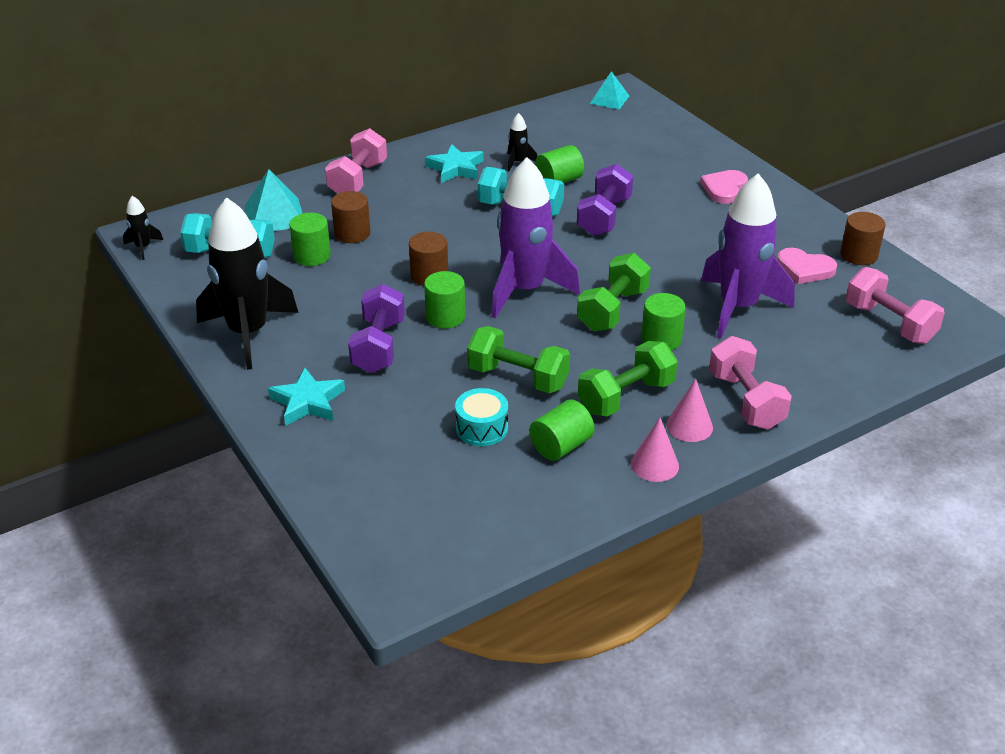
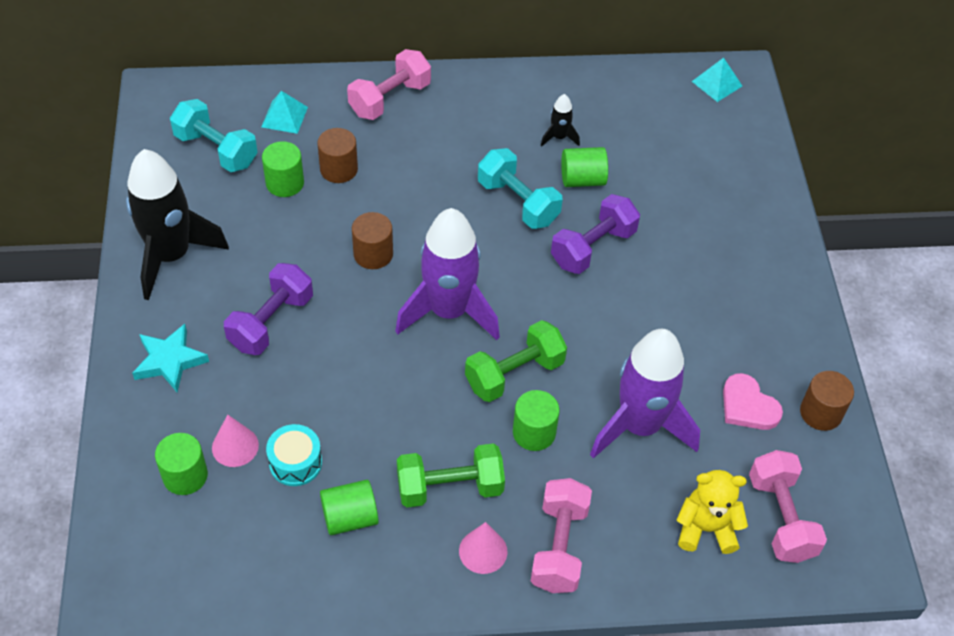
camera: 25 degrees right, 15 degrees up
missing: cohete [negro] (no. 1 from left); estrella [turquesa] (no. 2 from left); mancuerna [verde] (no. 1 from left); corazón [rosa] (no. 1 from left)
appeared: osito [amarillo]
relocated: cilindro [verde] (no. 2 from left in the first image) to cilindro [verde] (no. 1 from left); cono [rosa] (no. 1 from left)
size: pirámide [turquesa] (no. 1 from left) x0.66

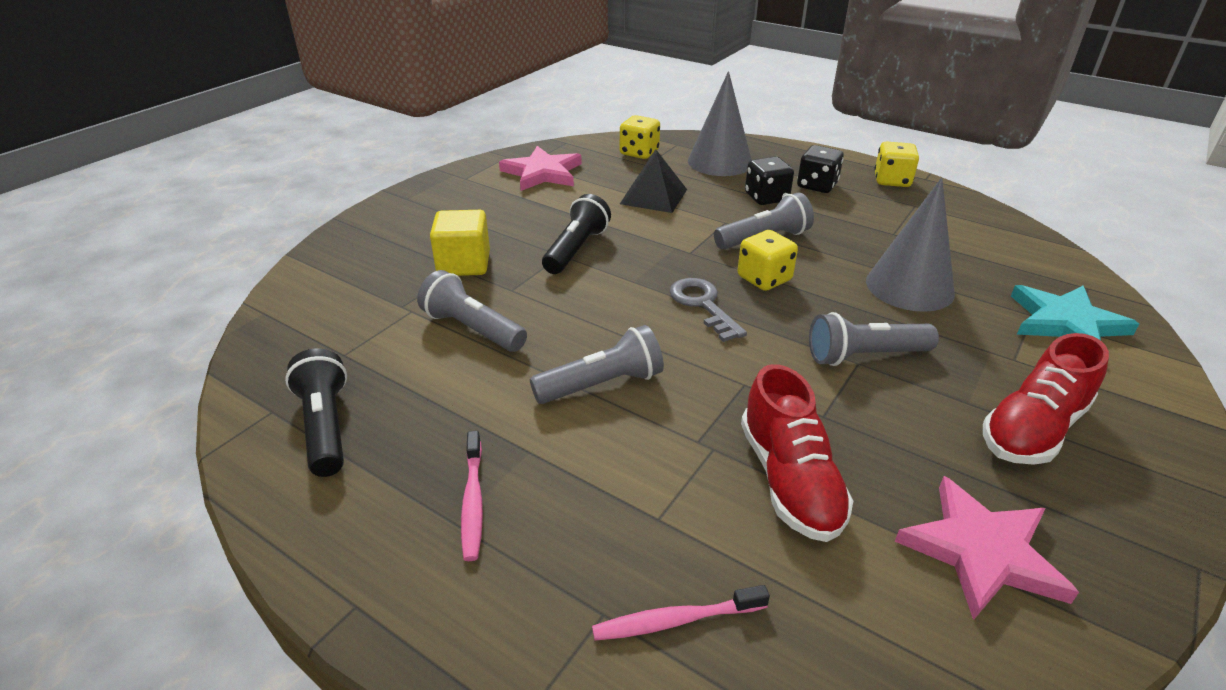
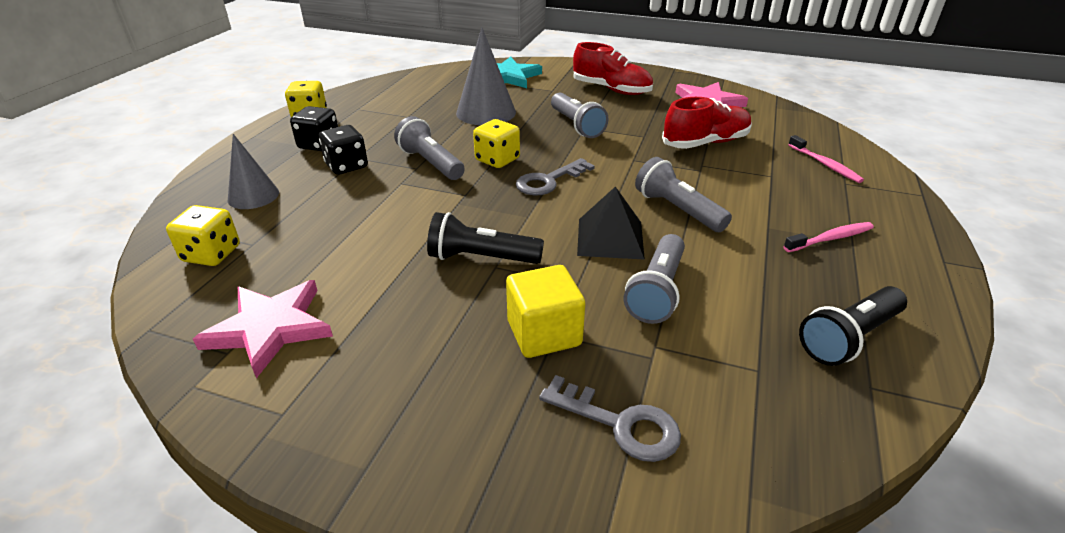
camera: 105 degrees left, 0 degrees up
appeared: llave [gris] (no. 2 from left)
relocated: pirámide [negro]
size: cono [gris] (no. 1 from left) x0.64

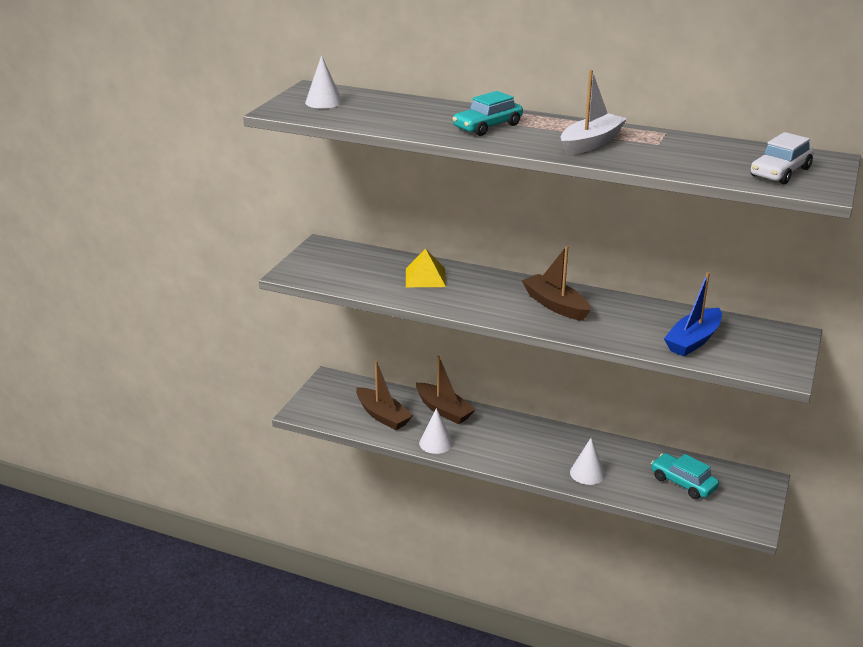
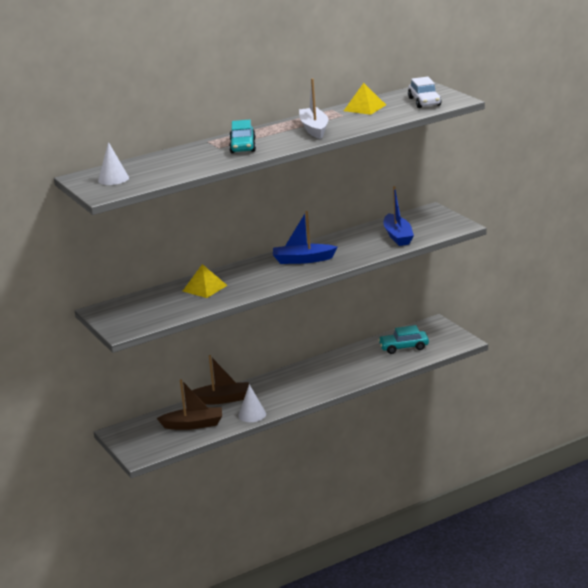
camera: 50 degrees left, 5 degrees down
missing: cono [blanco] (no. 3 from left)
appeared: pirámide [amarillo] (no. 2 from left)
colour: barco [marrón] (no. 3 from left) to barco [azul] (no. 1 from left)

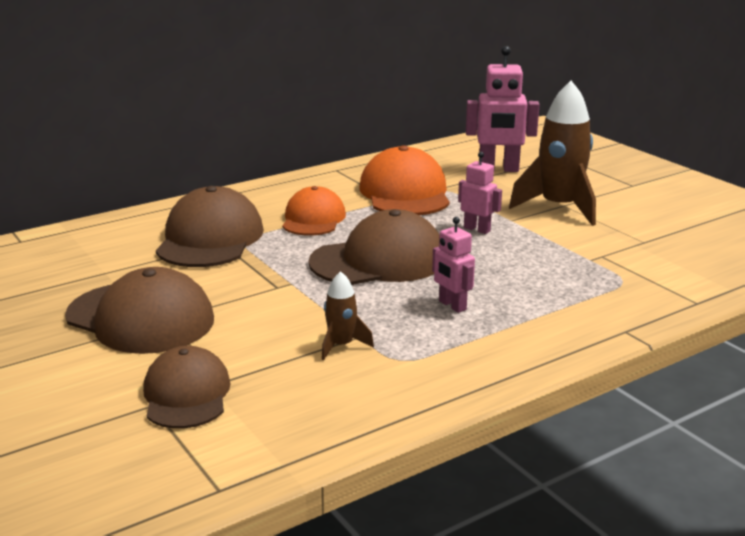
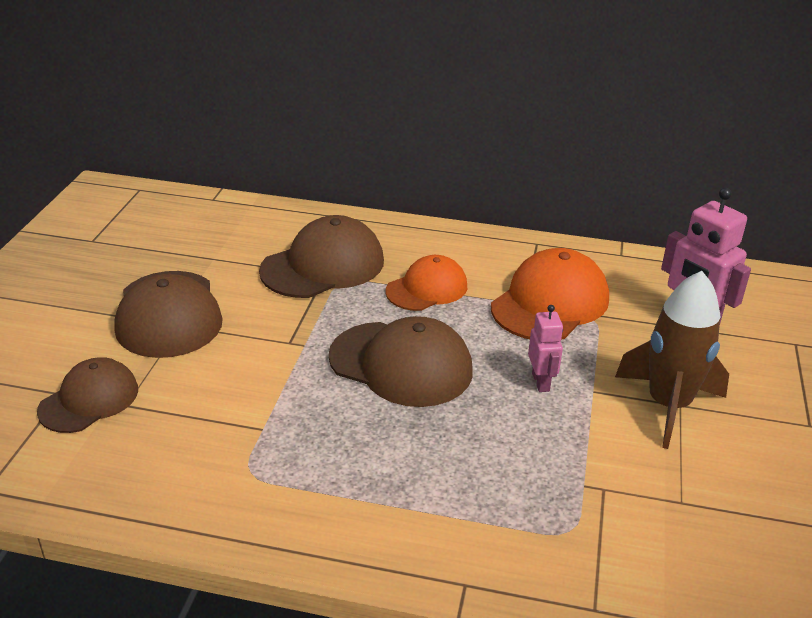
camera: 45 degrees right, 10 degrees up
missing: cohete [marrón] (no. 1 from left); robot [rosa] (no. 1 from left)

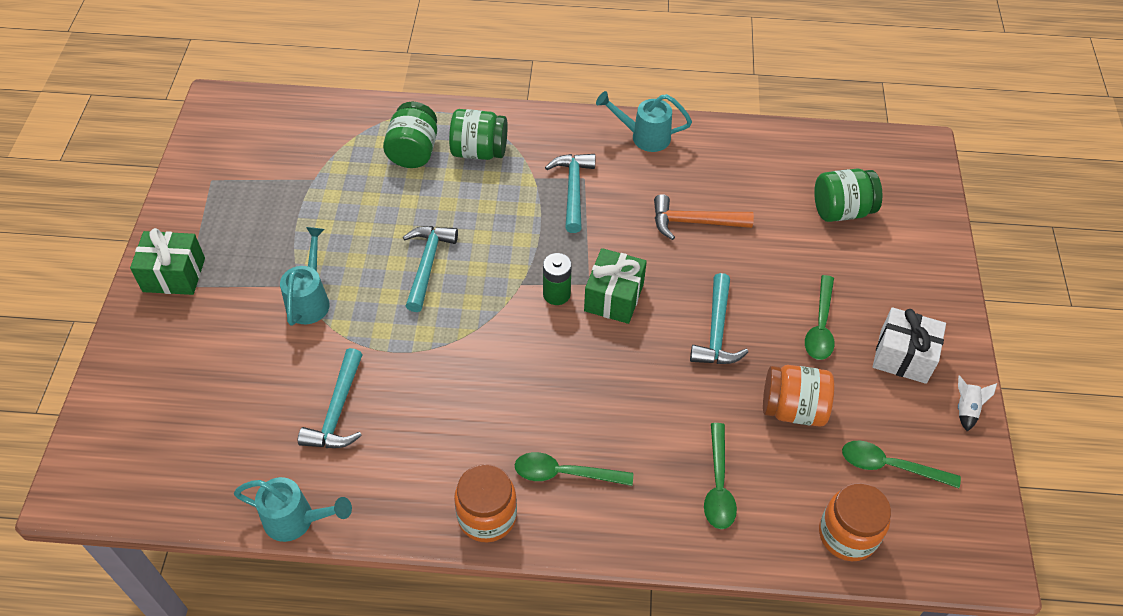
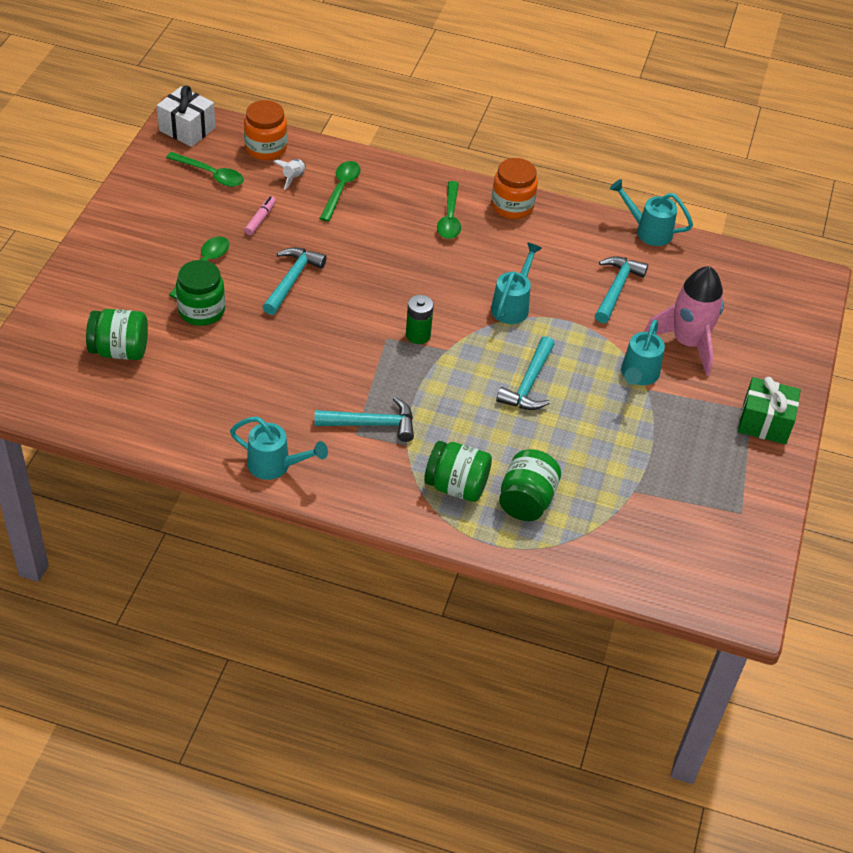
camera: 170 degrees left, 5 degrees down
missing: regalo [verde] (no. 2 from left); martillo [naranja]
appeared: tarro [verde] (no. 2 from left); regadera [turquesa] (no. 2 from left); cohete [rosa]
relocated: regalo [blanco]; cohete [blanco]
exchanged: tarro [naranja] (no. 2 from left) to rotulador [rosa]
spun: cuchara [verde] (no. 1 from left in the first image) 75 degrees clockwise; martillo [turquesa] (no. 3 from left in the first image) 105 degrees counterclockwise

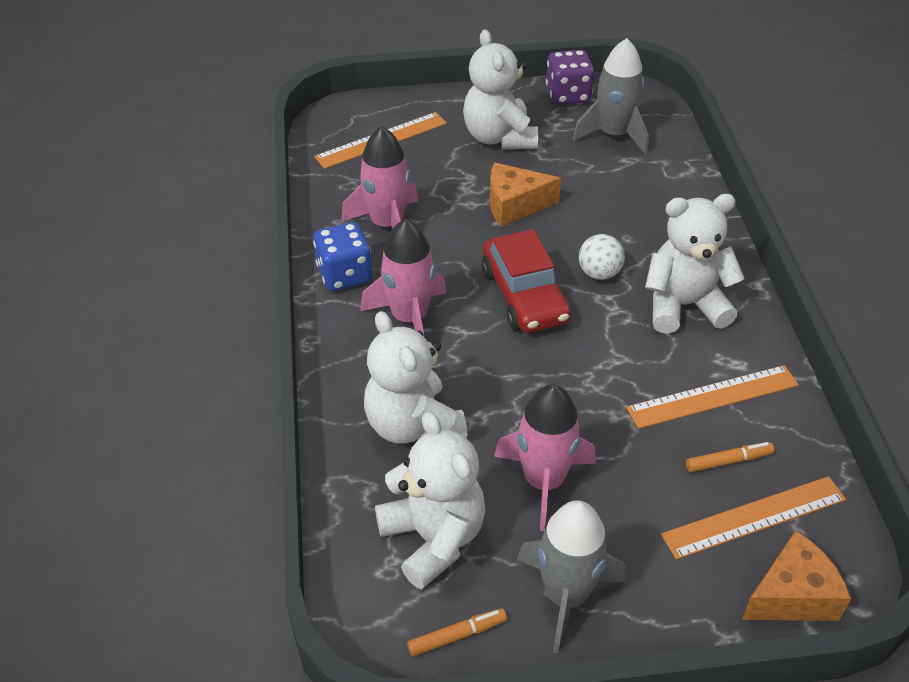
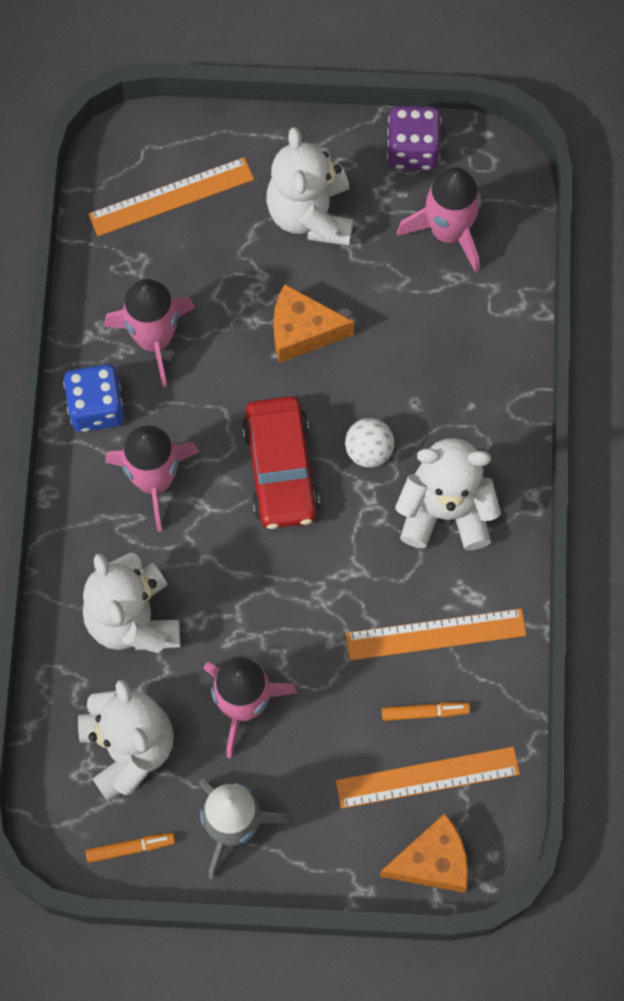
camera: 10 degrees right, 25 degrees up
colour: cohete [gris] (no. 2 from left) to cohete [rosa] (no. 4 from left)

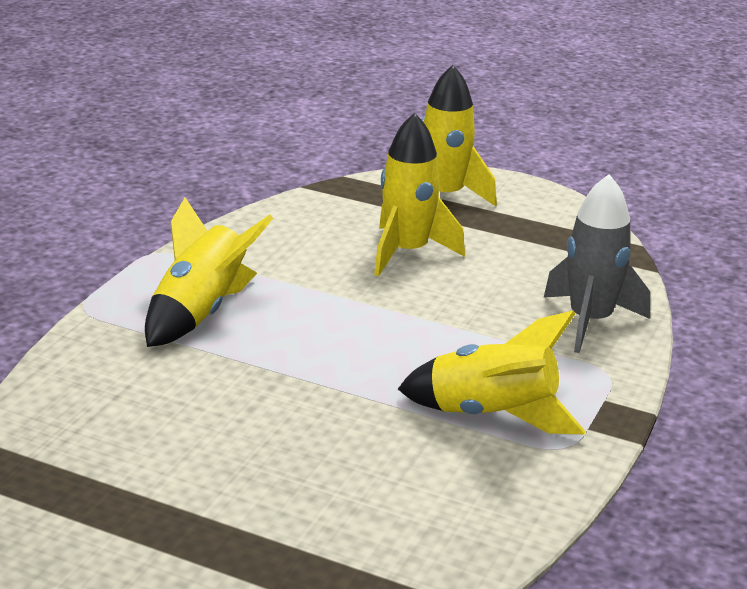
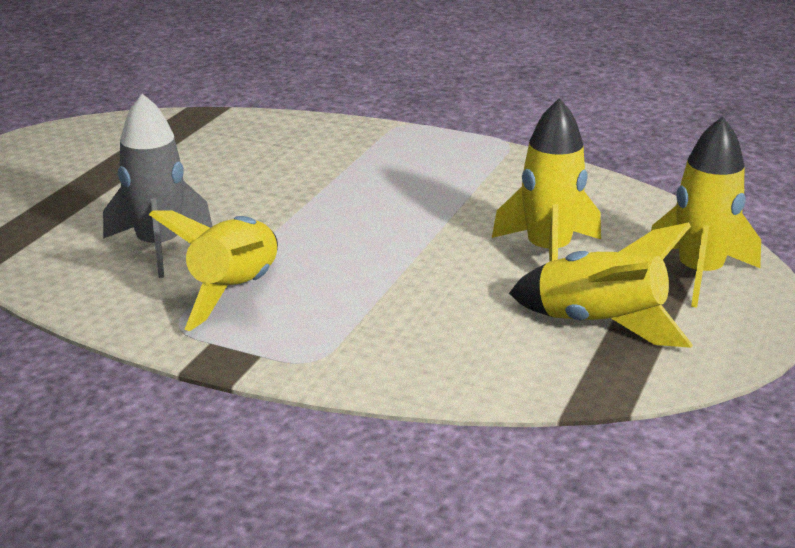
camera: 90 degrees right, 0 degrees up
relocated: cohete [amarillo] (no. 1 from left in the first image) to cohete [amarillo] (no. 3 from left); cohete [gris]

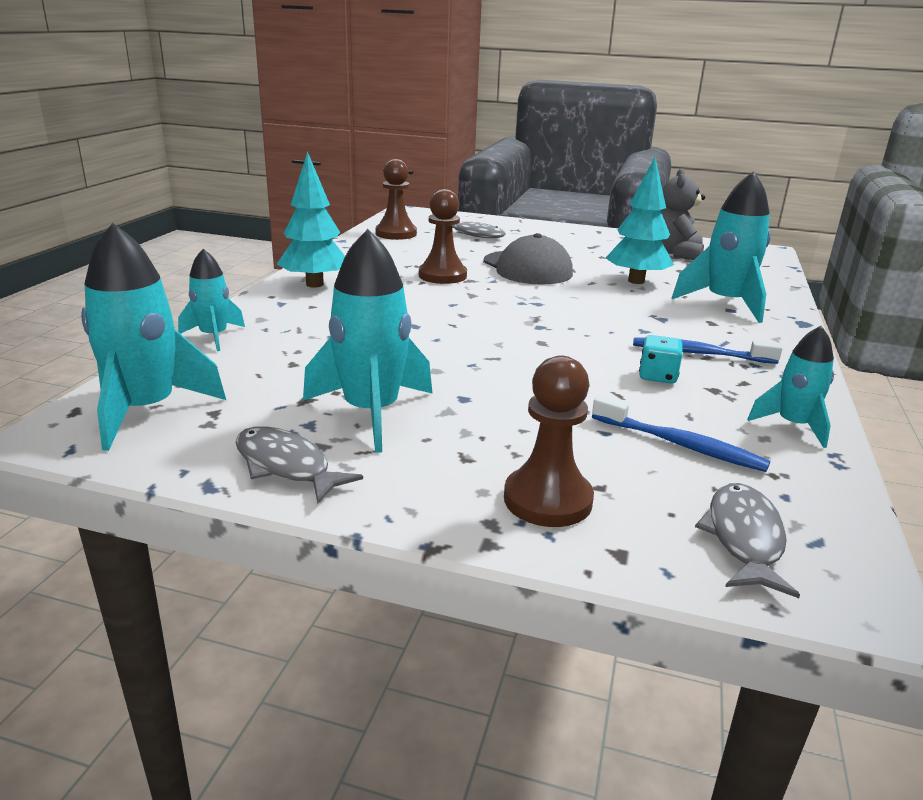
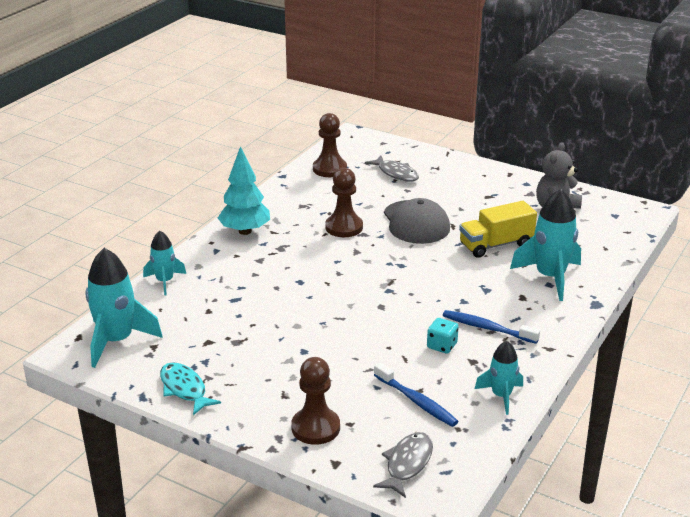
camera: 15 degrees right, 5 degrees up
missing: cohete [turquesa] (no. 3 from left)
exchanged: árbol [turquesa] (no. 2 from left) to camión [amarillo]
colour: pez [gris] (no. 1 from left) to pez [turquesa]

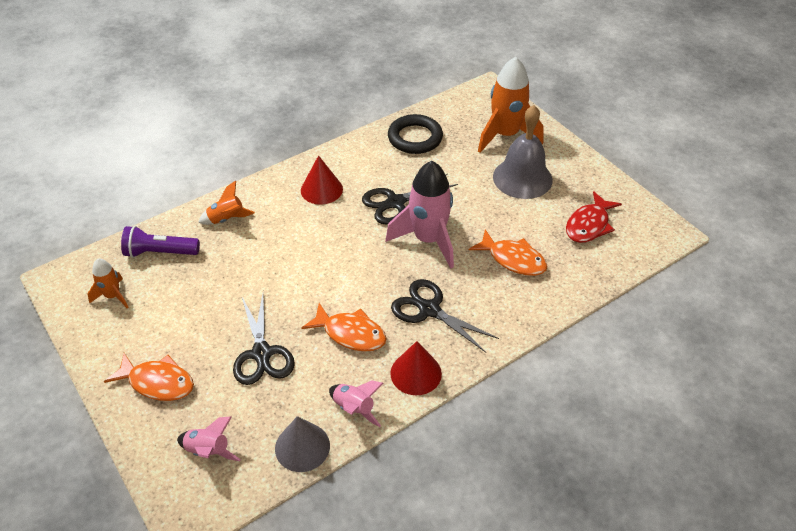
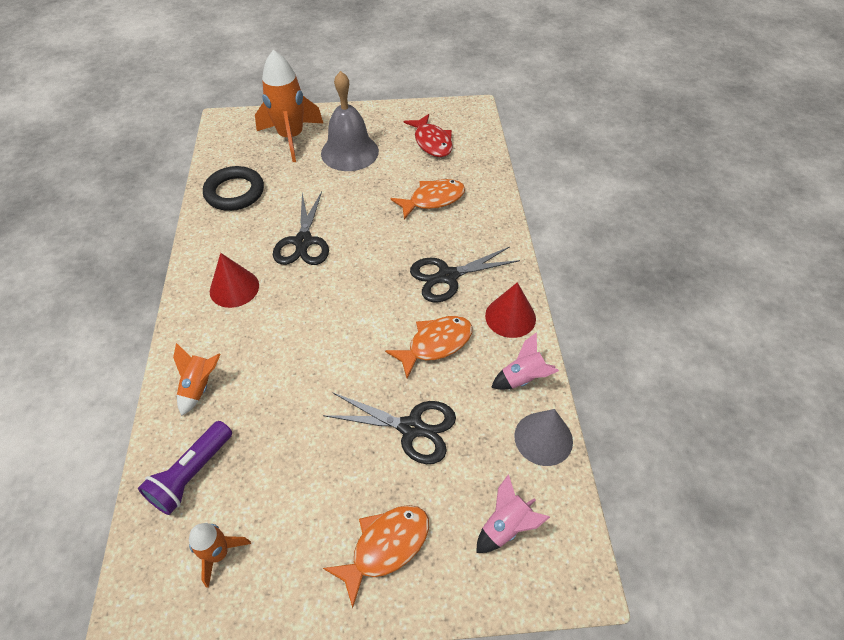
camera: 60 degrees left, 5 degrees up
missing: cohete [rosa] (no. 3 from left)

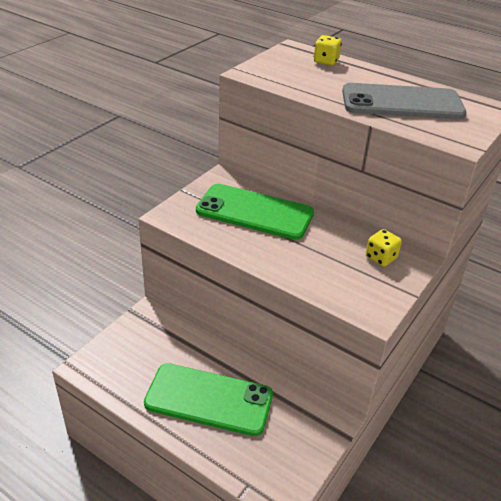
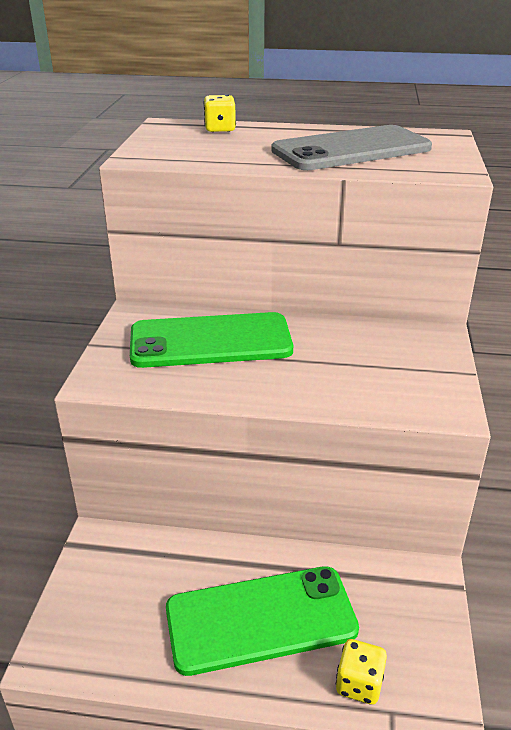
camera: 25 degrees left, 5 degrees down
relocated: dado [amarillo] (no. 2 from left)

